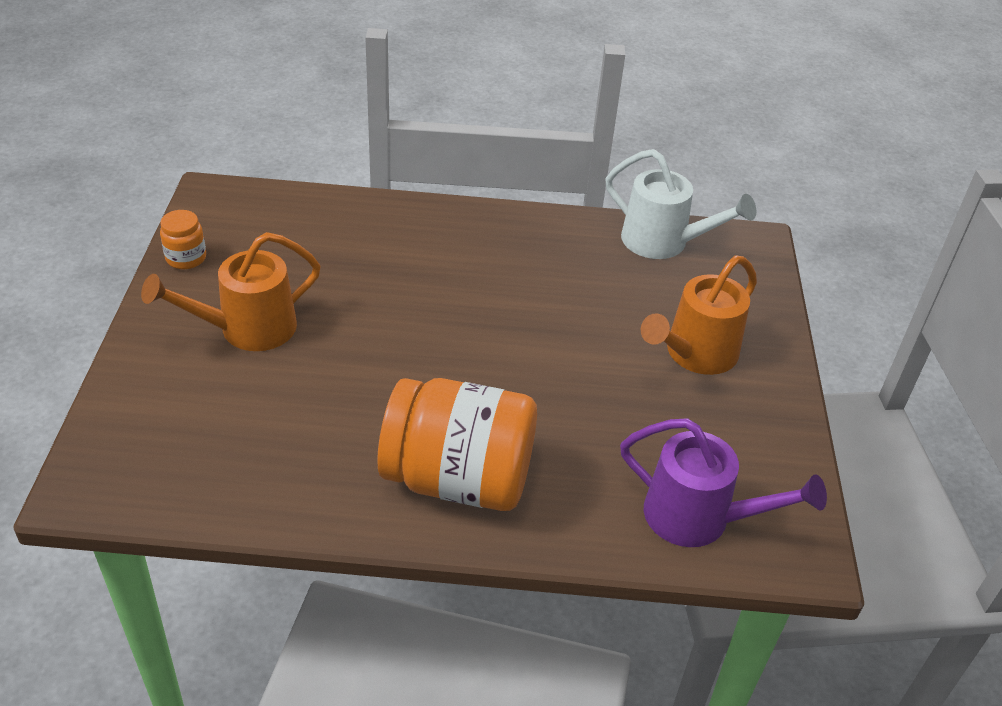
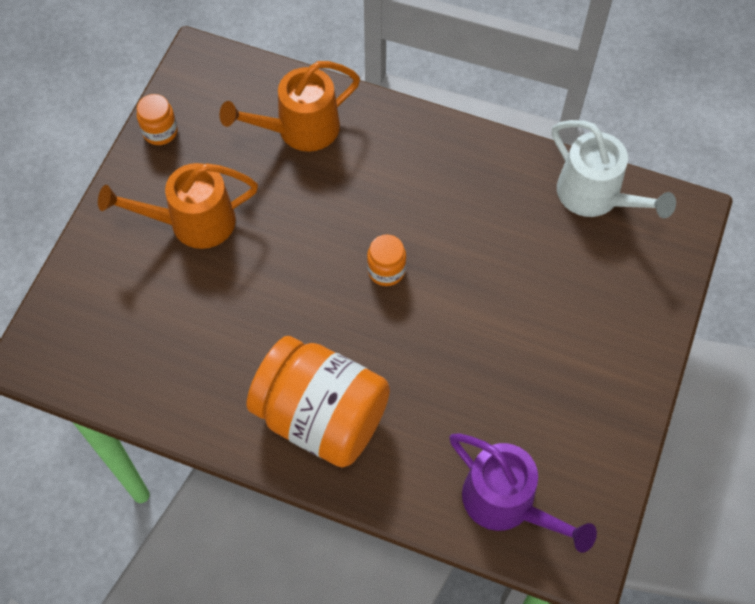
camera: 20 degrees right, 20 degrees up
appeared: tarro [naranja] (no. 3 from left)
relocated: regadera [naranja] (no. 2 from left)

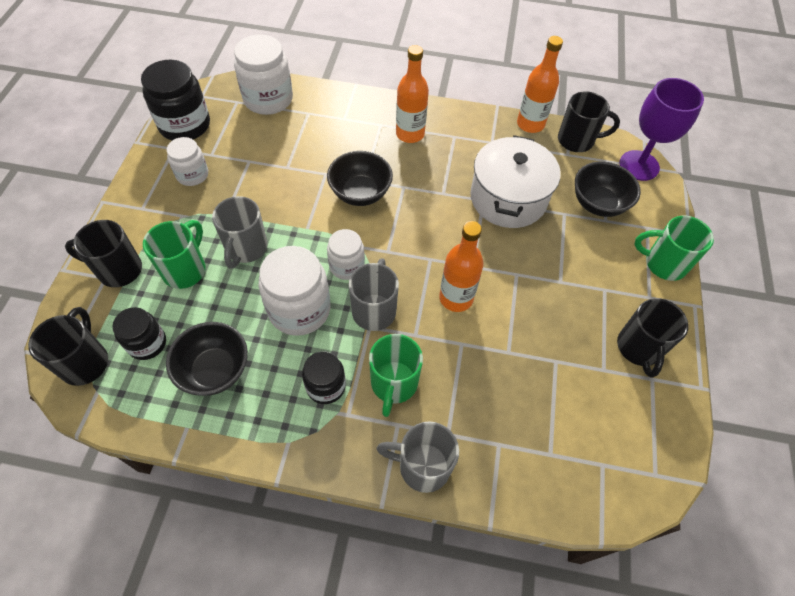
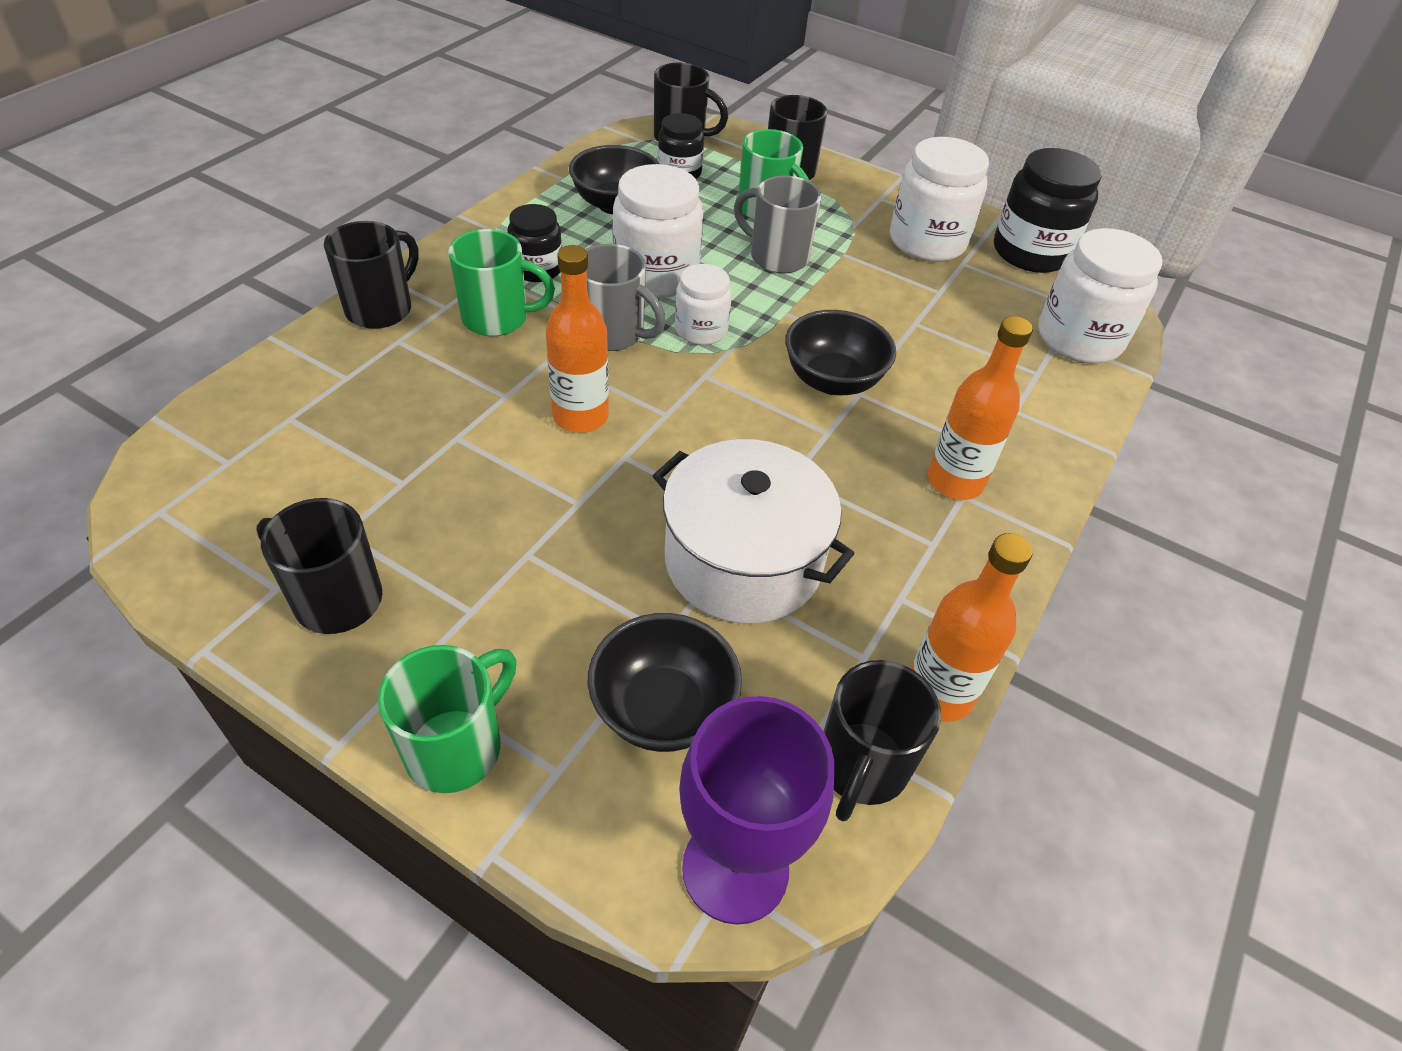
camera: 110 degrees right, 10 degrees down
colour: taza [gris] (no. 3 from left) to taza [negro] (no. 2 from left)
spun: taza [verde] (no. 2 from left) 150 degrees clockwise
size: tarro [blanco] (no. 1 from left in the first image) x1.68

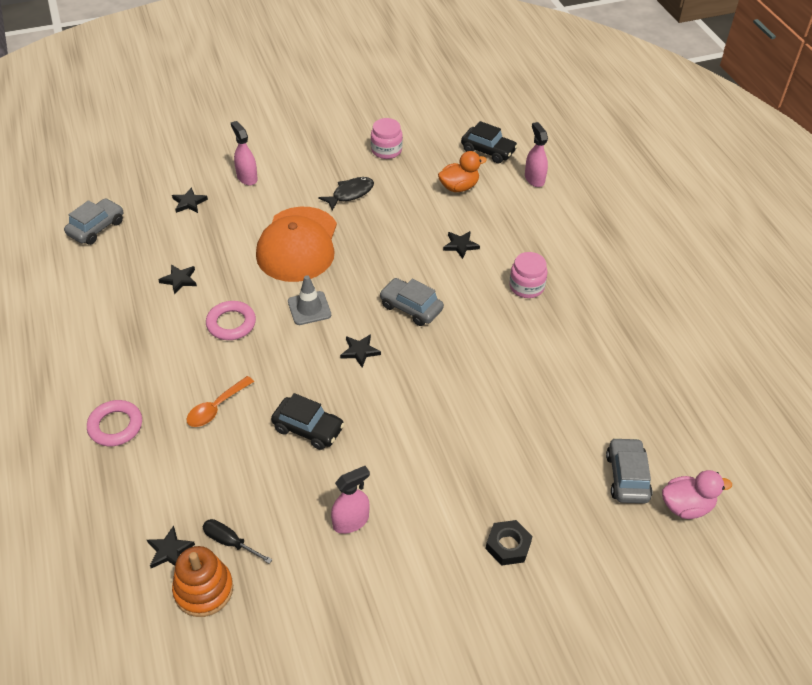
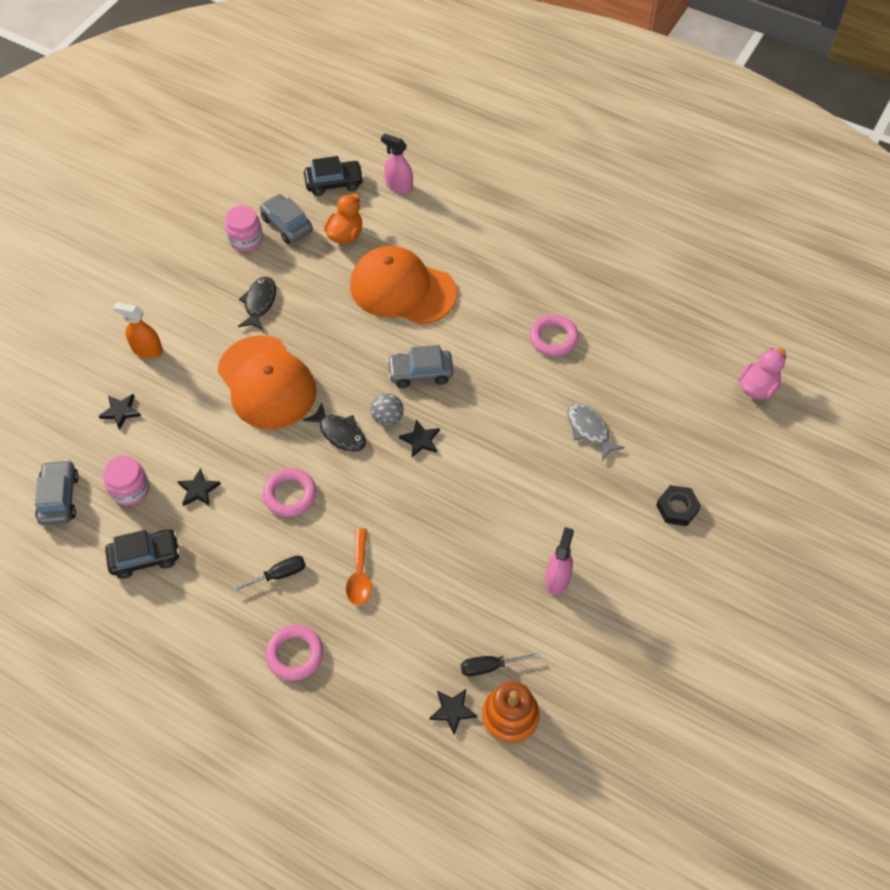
camera: 40 degrees left, 10 degrees up
appeared: destornillador [negro] (no. 1 from left); pelota [gris]; anillo [rosa] (no. 3 from left); pez [gris]
relocated: coche [negro] (no. 1 from left); tarro [rosa] (no. 2 from left in the first image) to tarro [rosa] (no. 1 from left); coche [gris] (no. 3 from left in the first image) to coche [gris] (no. 2 from left)
exchanged: cono de tráfico [gris] to pez [negro] (no. 2 from left); estrella [negro] (no. 5 from left) to gorra [naranja] (no. 2 from left)
colour: pulverizador [rosa] (no. 1 from left) to pulverizador [naranja]

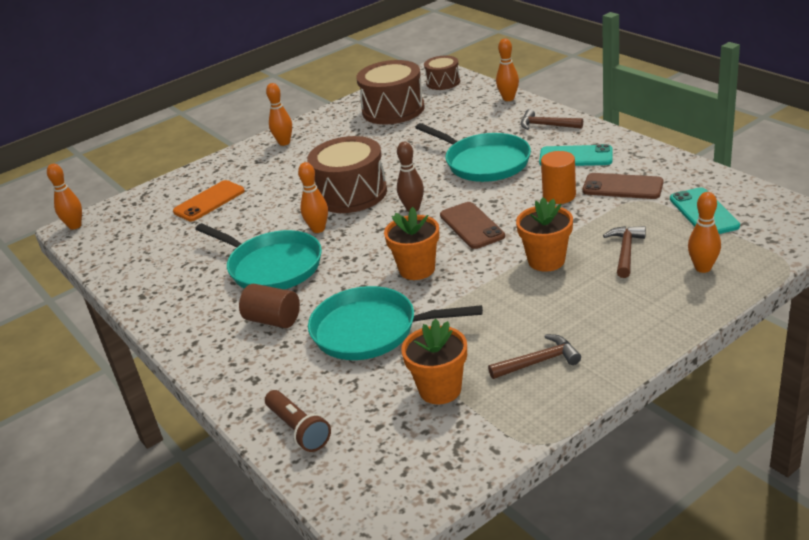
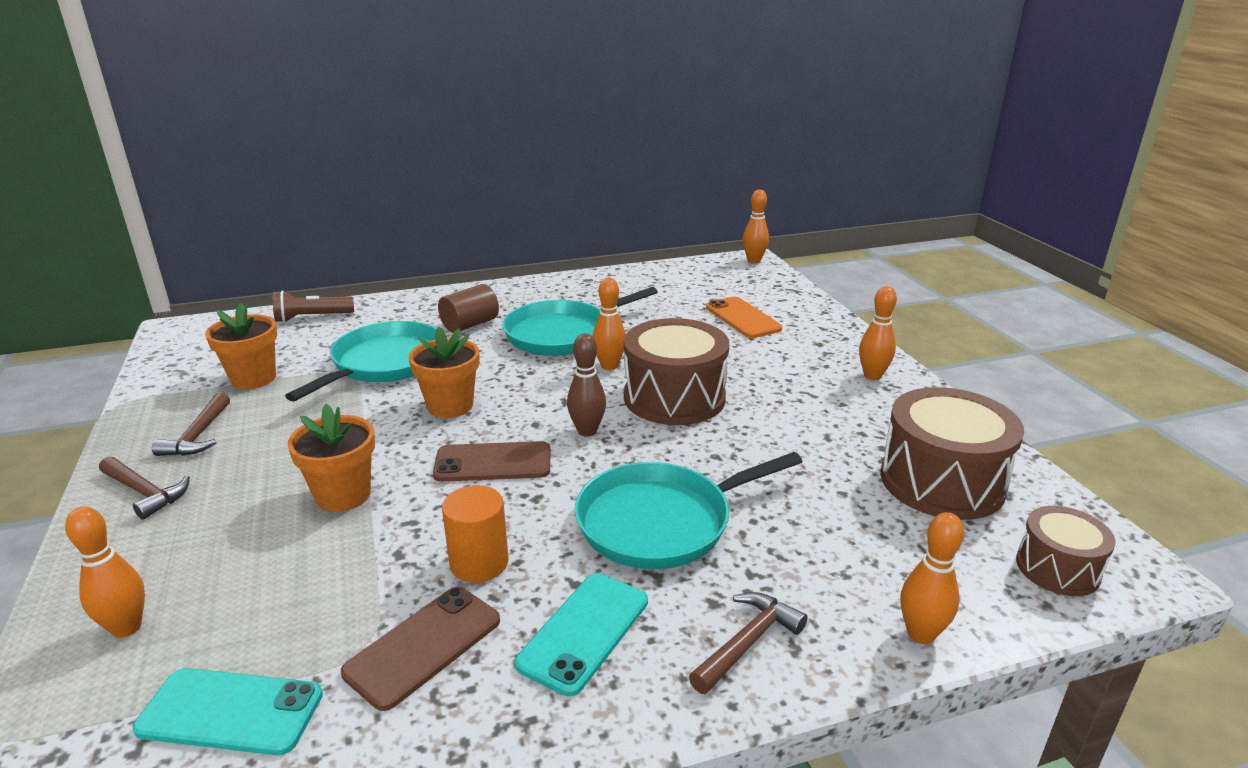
camera: 105 degrees right, 5 degrees down
relocated: martillo [marrón] (no. 3 from left in the first image) to martillo [marrón] (no. 1 from left)

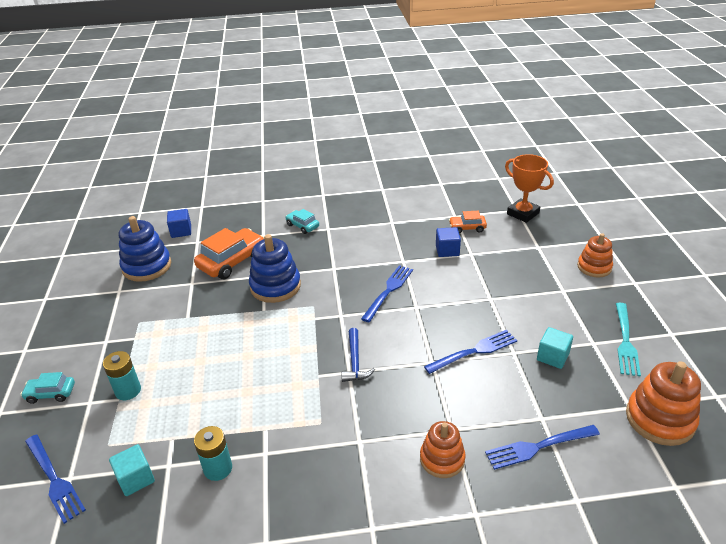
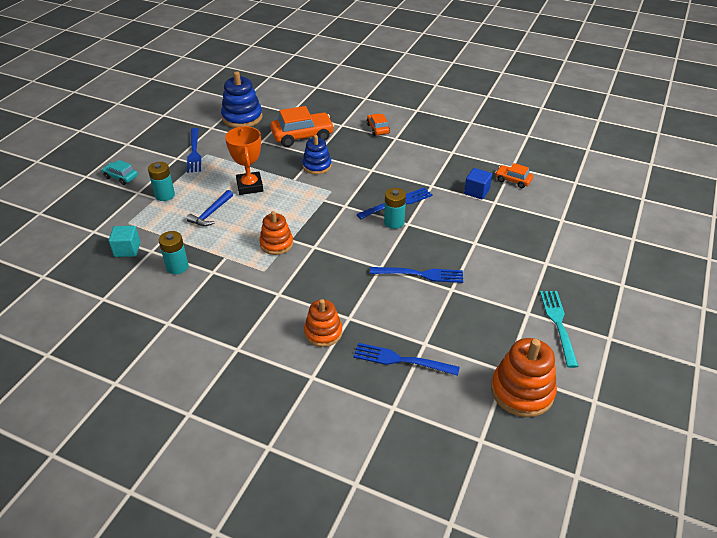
camera: 30 degrees right, 5 degrees up
missing: cubo [azul] (no. 1 from left); cubo [turquesa] (no. 2 from left)
appeared: pila [turquesa] (no. 3 from left)
relocated: tenedor [azul] (no. 1 from left); martillo [azul]; trofeo [naranja]; juguete apilable [naranja] (no. 2 from left in the first image) to juguete apilable [naranja] (no. 1 from left)
colour: coche [turquesa] (no. 2 from left) to coche [naranja] (no. 2 from left)
spun: tenedor [turquesa] 135 degrees clockwise
size: juguete apilable [azul] (no. 2 from left) x0.66

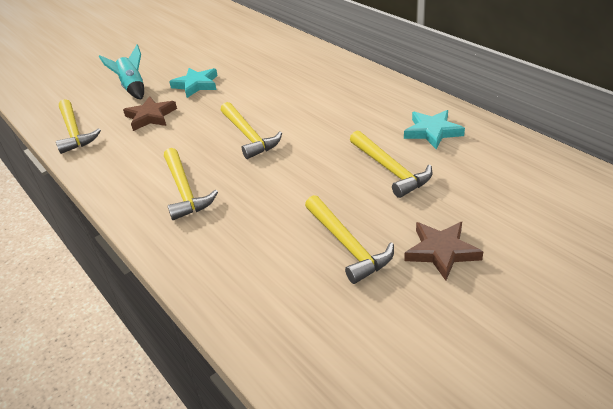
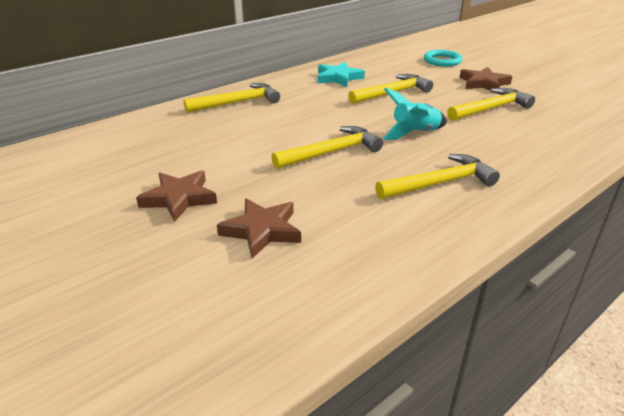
camera: 95 degrees left, 5 degrees down
appeared: anillo [turquesa]
relocated: martillo [amarillo] (no. 1 from left); cohete [turquesa]
colour: estrella [turquesa] (no. 1 from left) to estrella [marrón] (no. 1 from left)

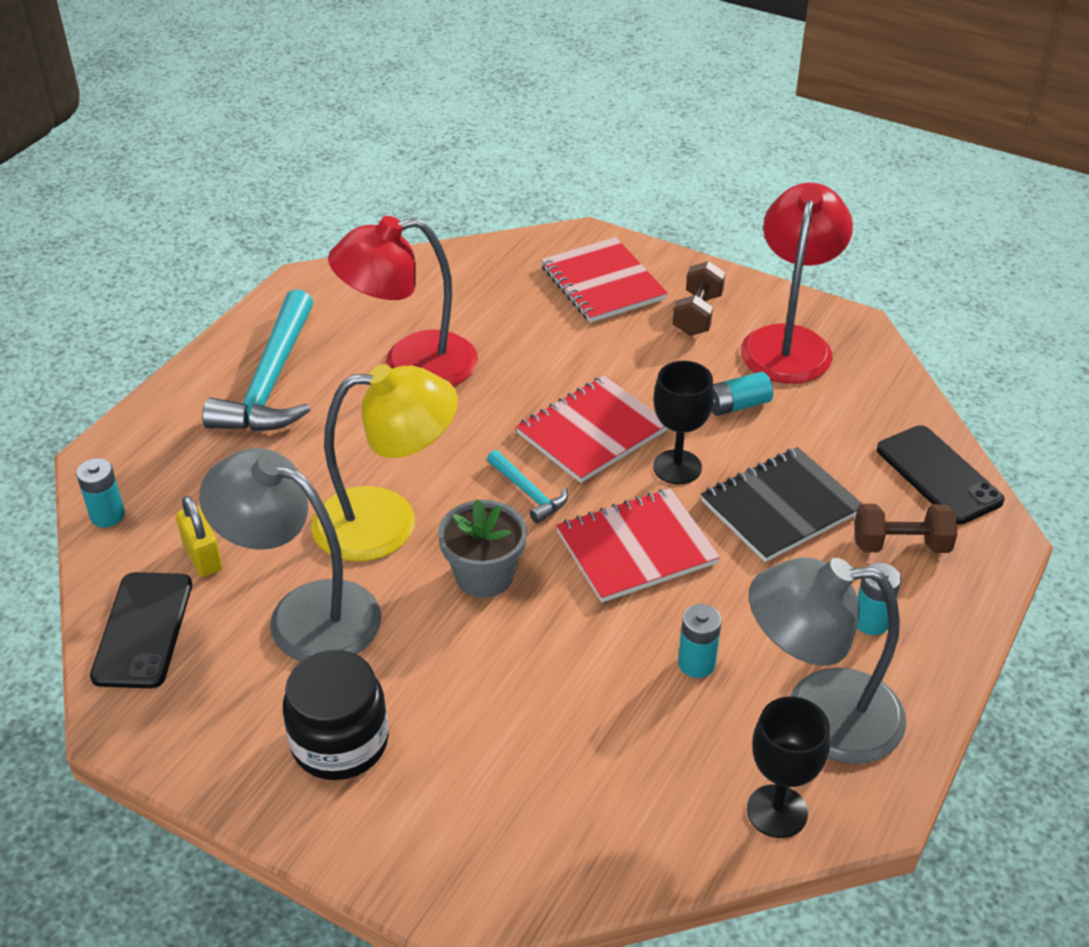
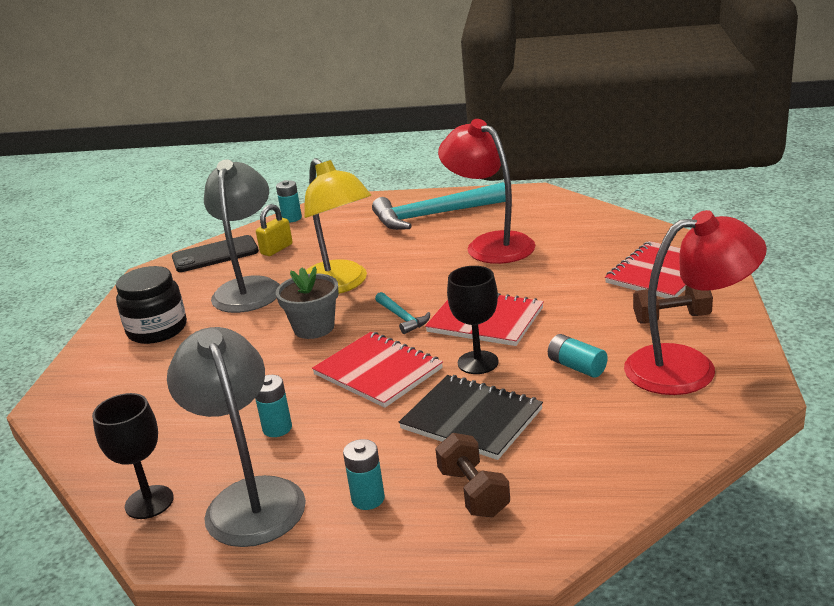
camera: 70 degrees right, 15 degrees down
missing: móvil [negro] (no. 2 from left)
spun: martillo [turquesa] (no. 2 from left in the first image) 60 degrees counterclockwise

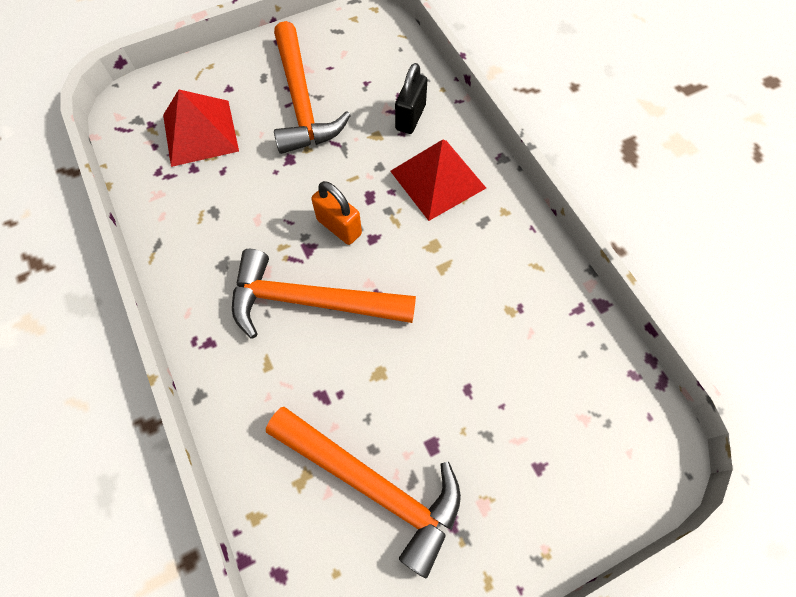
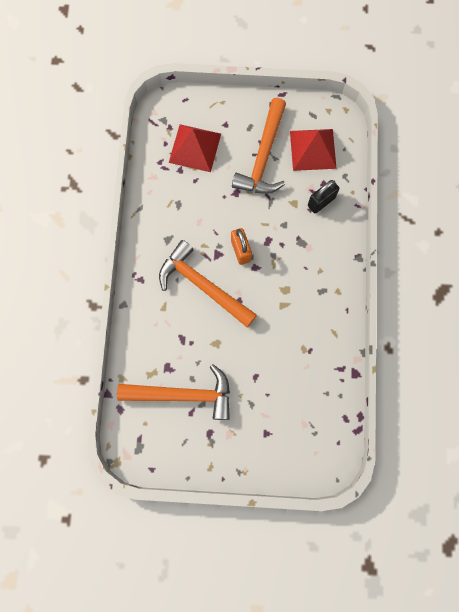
camera: 30 degrees right, 10 degrees up
relocated: pirámide [rojo] (no. 2 from left)
spun: martillo [naranja] (no. 3 from left in the first image) 60 degrees counterclockwise

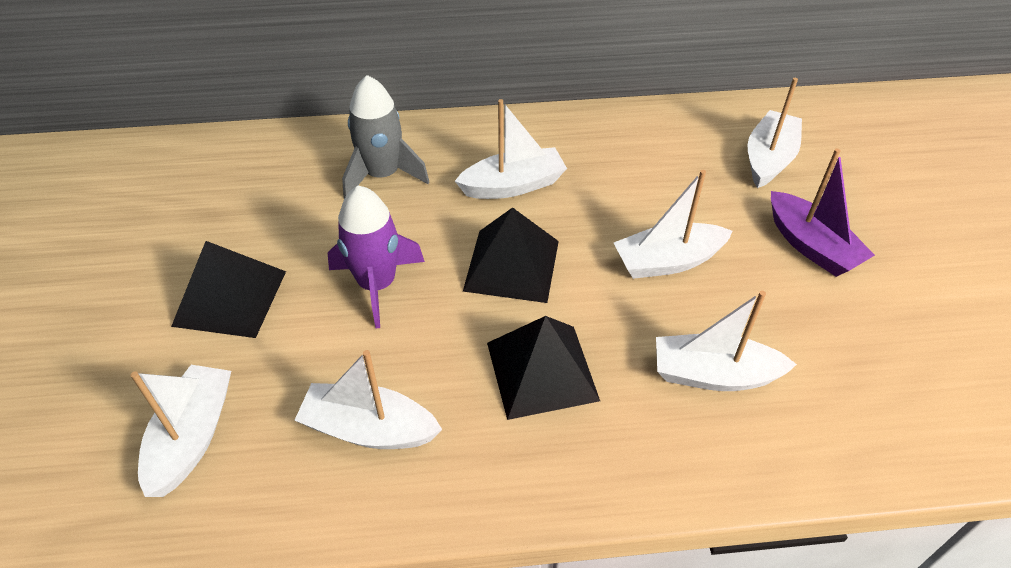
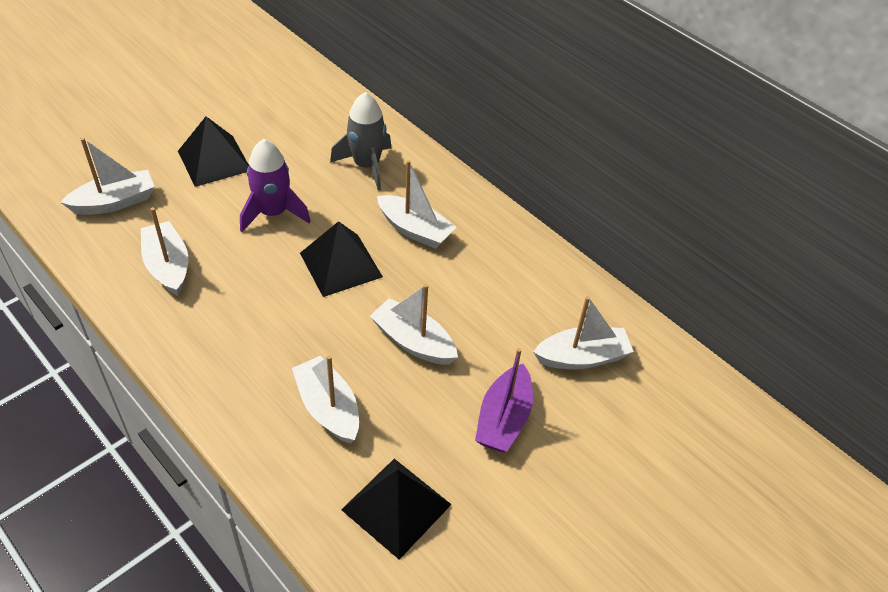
camera: 50 degrees right, 0 degrees up
relocated: pirámide [negro] (no. 3 from left)

